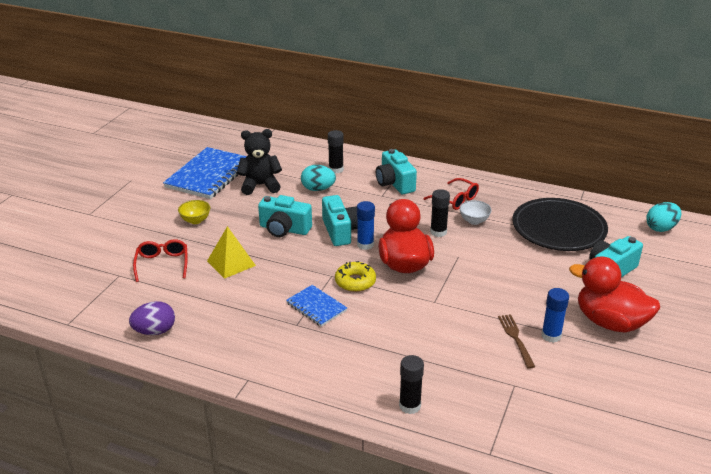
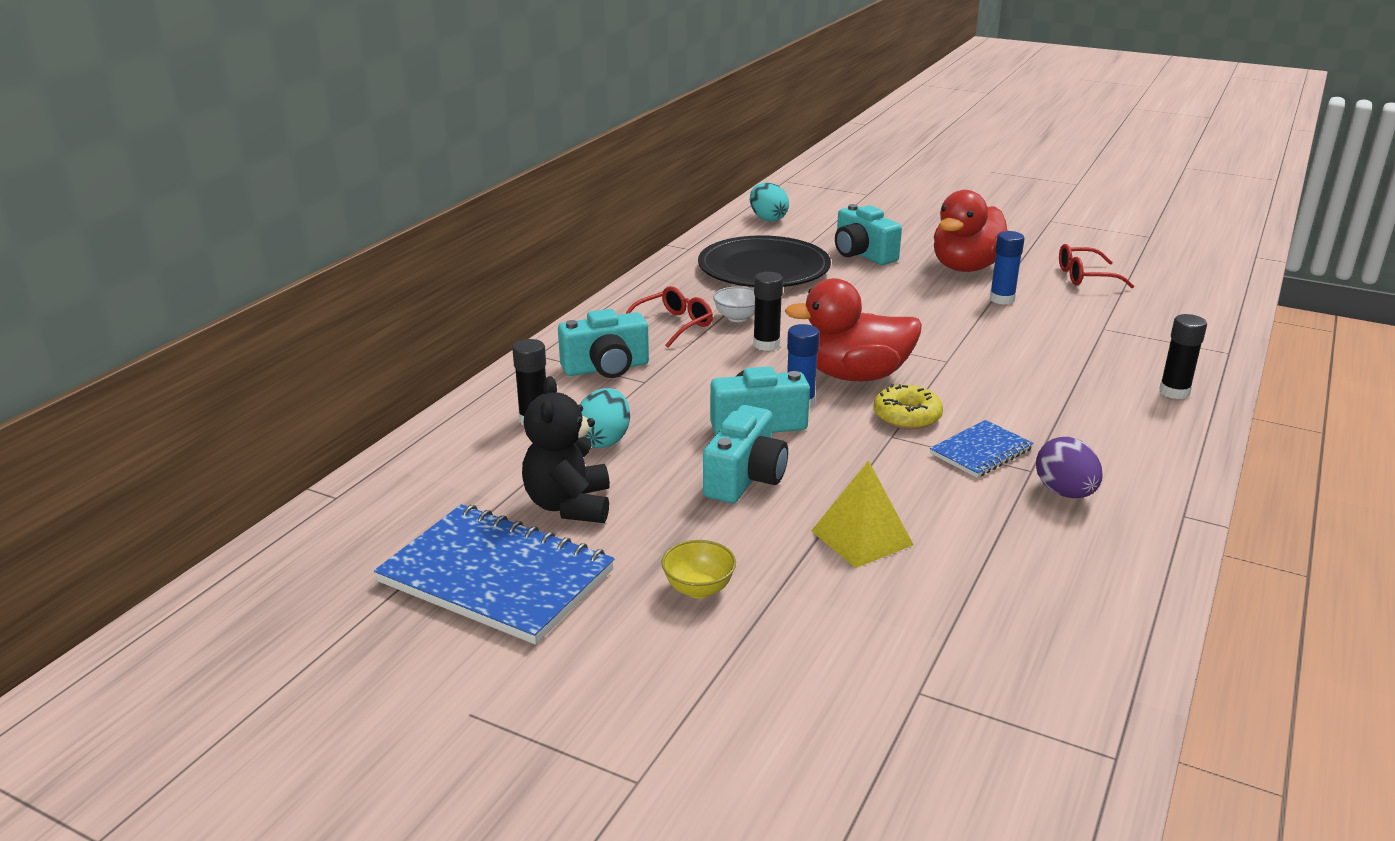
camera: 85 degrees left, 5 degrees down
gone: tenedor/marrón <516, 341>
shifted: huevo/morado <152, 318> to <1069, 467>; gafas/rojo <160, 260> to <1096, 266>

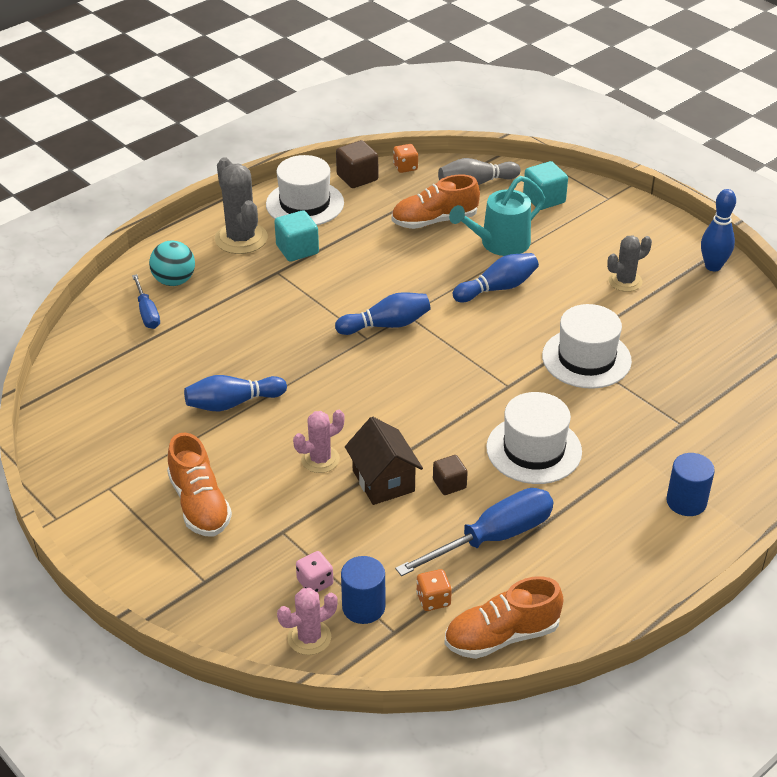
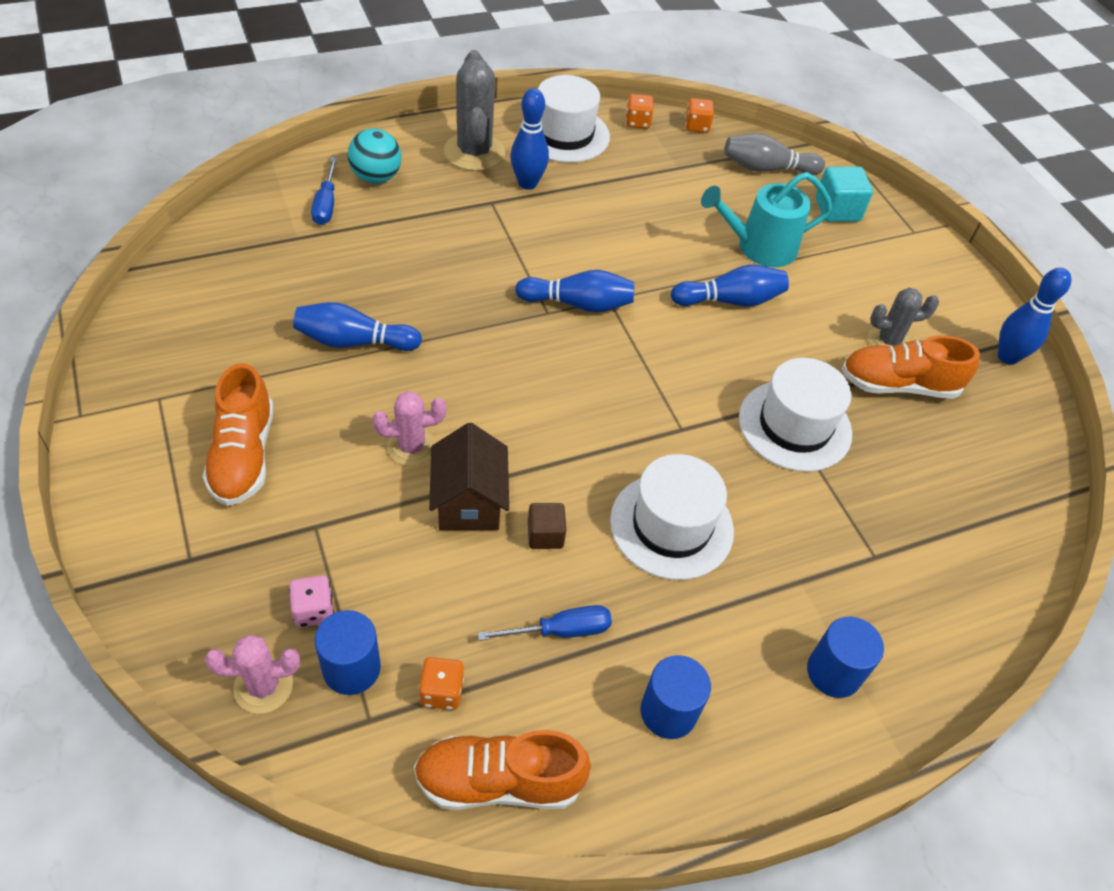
camera: 15 degrees right, 10 degrees up
new: cilindro/azul <676, 697>
shifted: zapato/naranja <435, 202> to <910, 367>
swapped: cubo/turquesa <296, 236> to bolo/azul <529, 139>; cubo/marrón <357, 164> to dado/naranja <640, 111>
scaled: destornillador/azul <474, 532> = <545, 623> x0.56

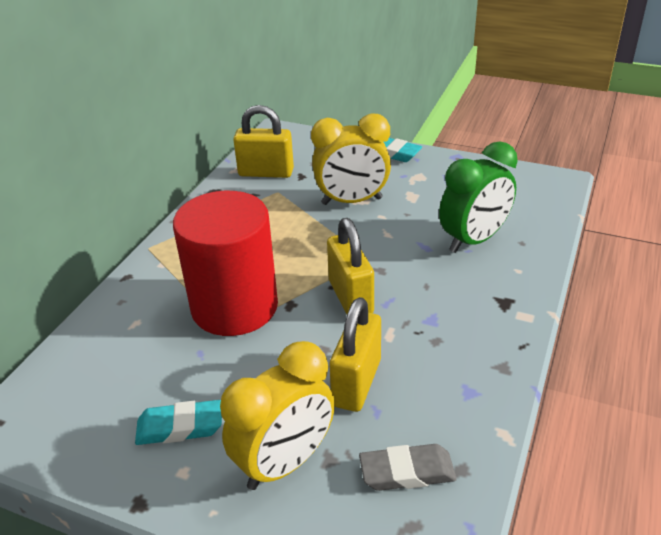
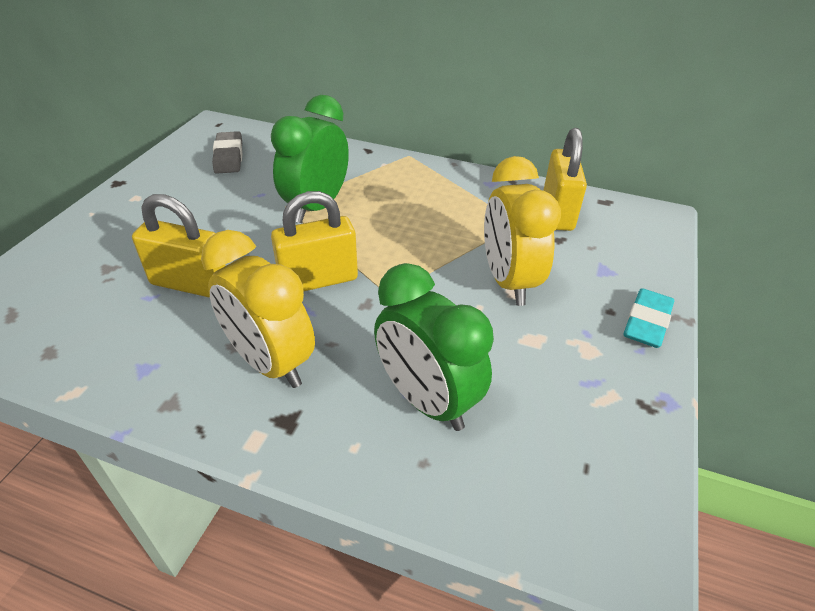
camera: 85 degrees right, 5 degrees up
gone: goma de borrar/turquesa <178, 422>
shifted: despertador/amarillo <277, 415> to <258, 309>; goma de borrar/gris <408, 467> to <227, 152>
swapped: cilindro/rojo <225, 263> to despertador/verde <310, 159>

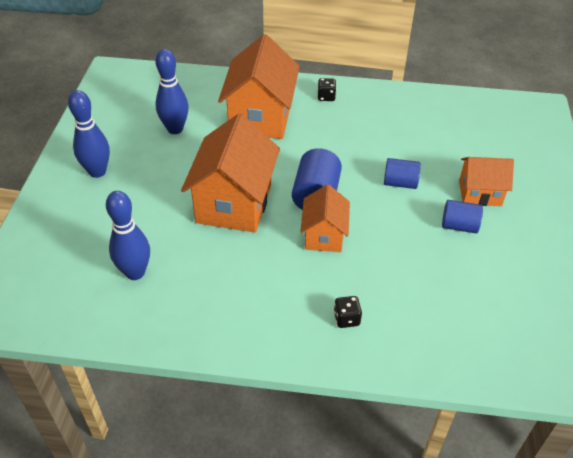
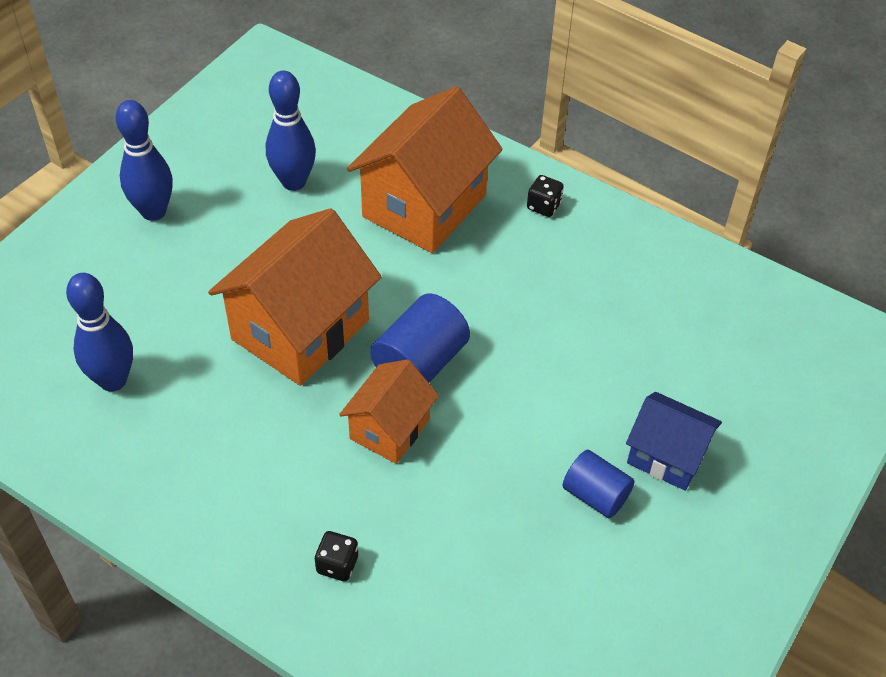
camera: 25 degrees right, 5 degrees up
gone: cilindro/azul <402, 173>
repainted: casa/naranja <486, 181> to casa/azul <674, 441>

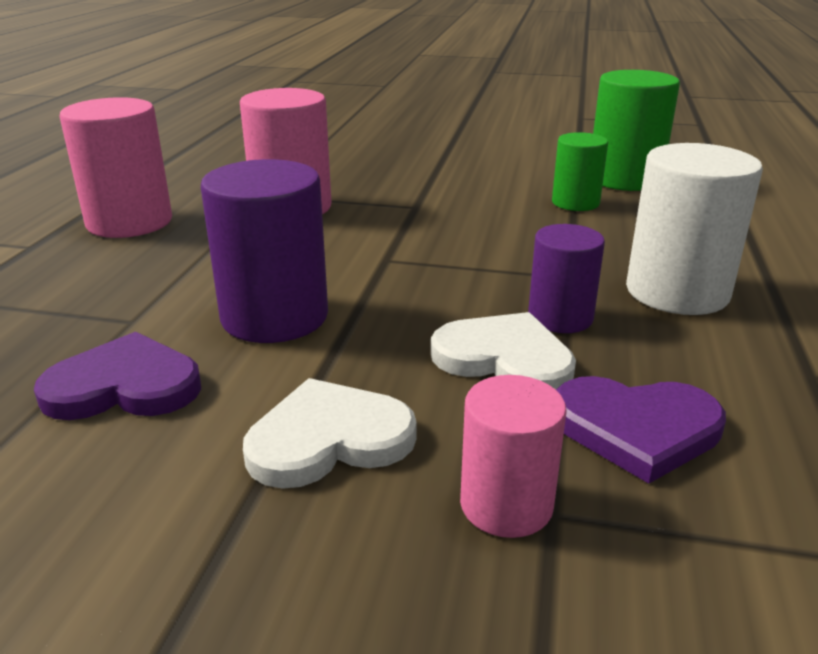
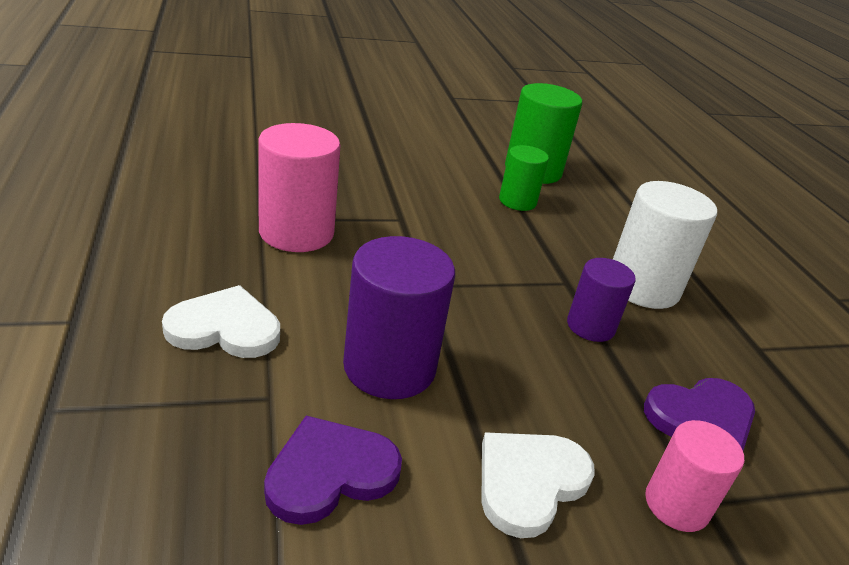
camera: 30 degrees left, 5 degrees up
gone: cilindro/rosa <116, 167>
shifted: corazón/blanco <503, 350> to <221, 321>

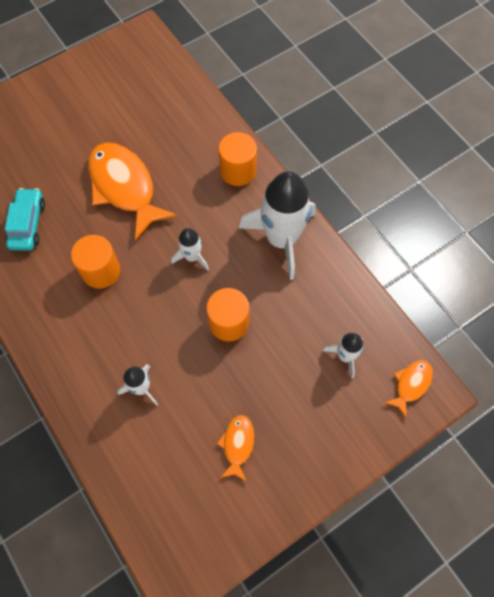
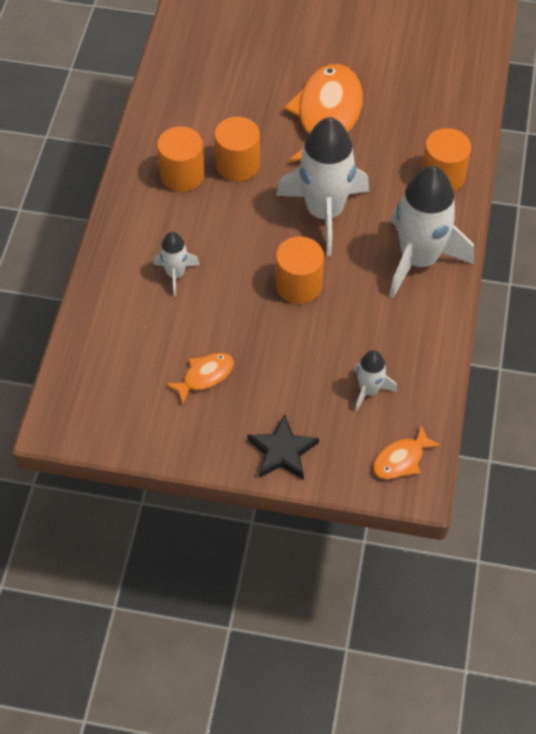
camera: 45 degrees right, 10 degrees down
gone: coche/turquesa <25, 219>
new: cilindro/naranja <181, 159>; estrella/negro <283, 447>
rotated: pez/naranja <409, 389> = <407, 452> 150 degrees clockwise
scaled: cohete/blanco <190, 249> = <322, 186> x2.08

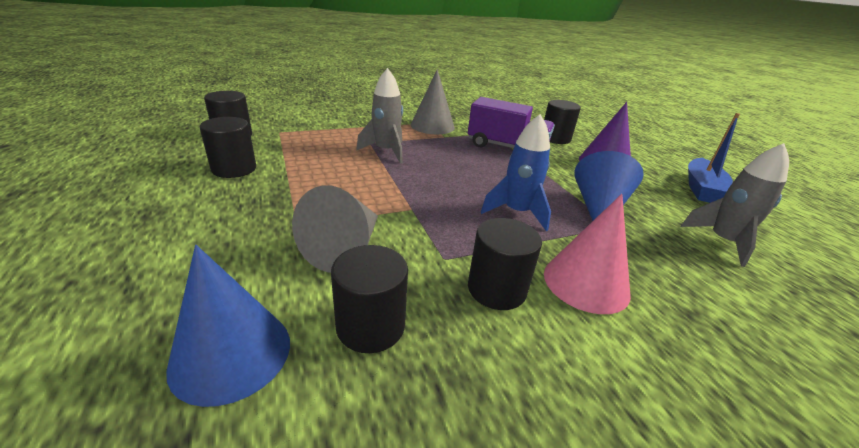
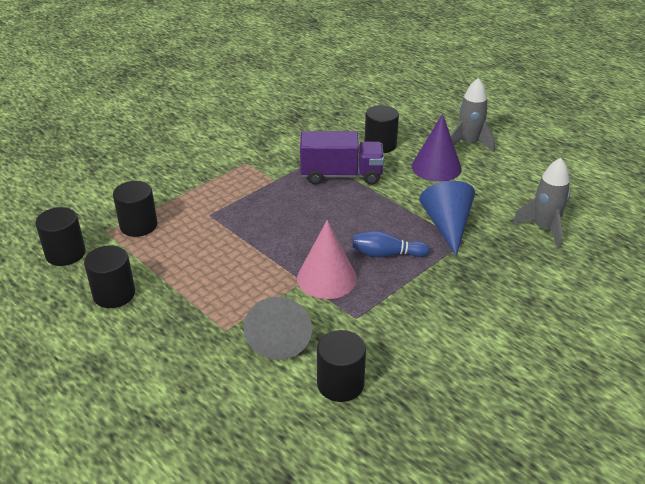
camera: 20 degrees left, 5 degrees up
gone: cono/azul <228, 326>; cono/gris <432, 101>; barco/azul <714, 158>
shifted: cohete/gris <379, 116> to <472, 115>; cilindro/negro <505, 264> to <135, 209>; cono/rosa <587, 254> to <327, 259>
swapped: cohete/azul <516, 172> to bolo/azul <391, 244>

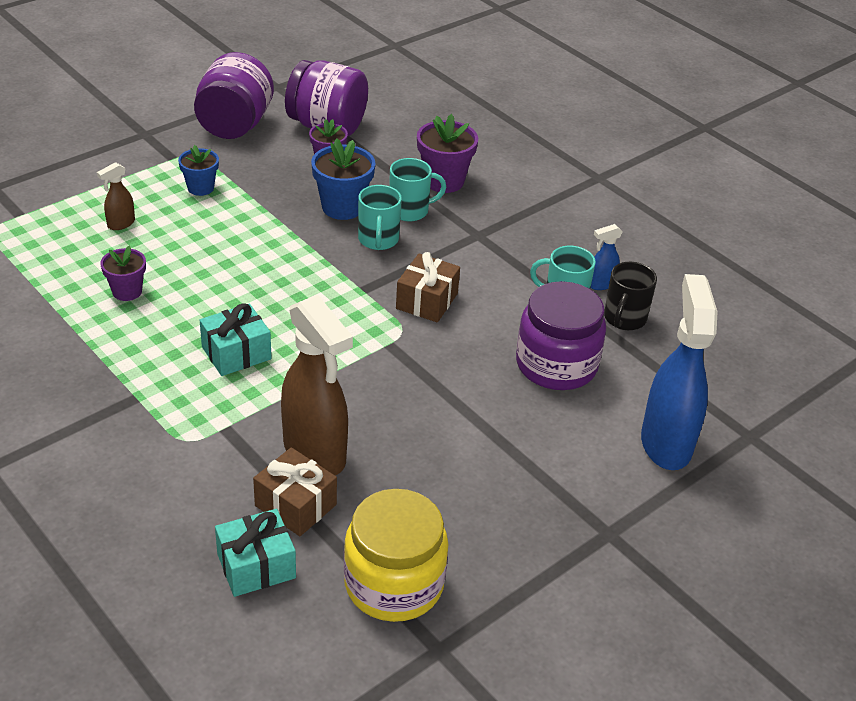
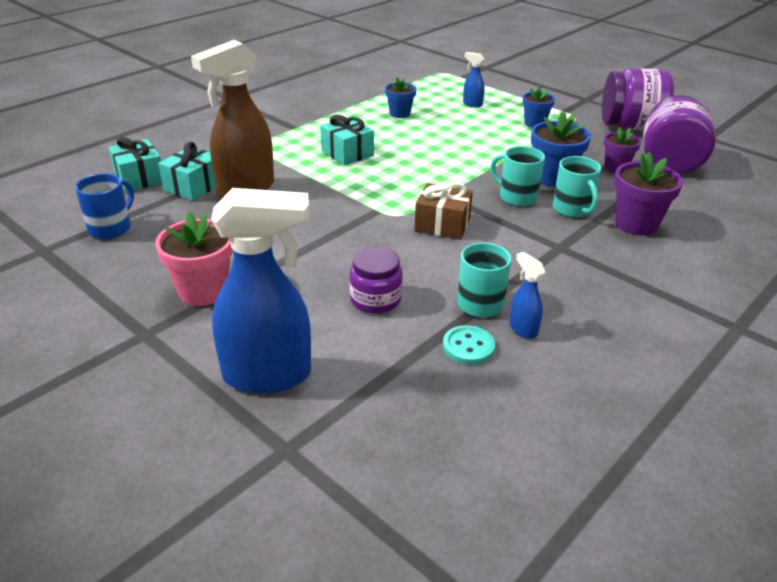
camera: 85 degrees right, 5 degrees down
new: maceta/rosa <194, 258>
swapped: tarro/amarillo <396, 555> to taza/azul <104, 206>; taza/negro <630, 296> to botón/turquesa <469, 345>
repainted: pulverizador/marrón <116, 196> to pulverizador/azul <474, 79>; maceta/morado <123, 273> to maceta/azul <400, 97>; regalo/marrón <295, 491> to regalo/turquesa <187, 171>
rotated: taza/turquesa <380, 217> = <517, 176> 45 degrees clockwise
scaled: tarro/morado <561, 335> = <376, 280> x0.60

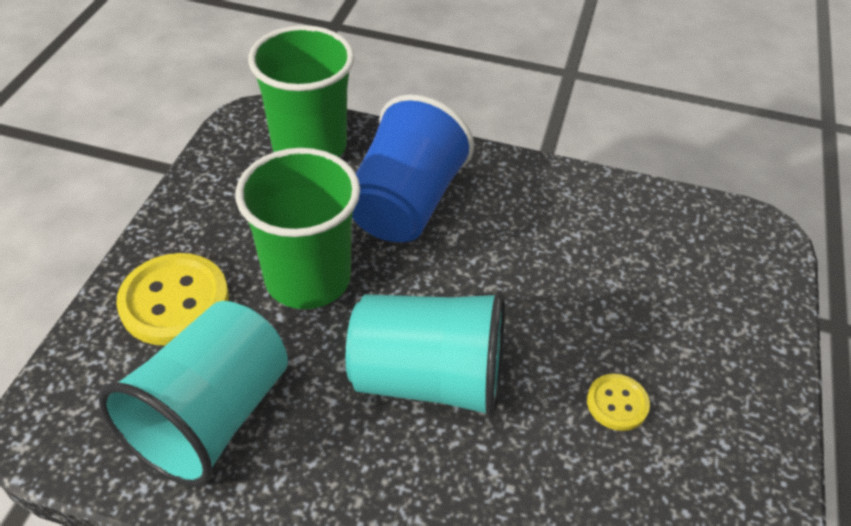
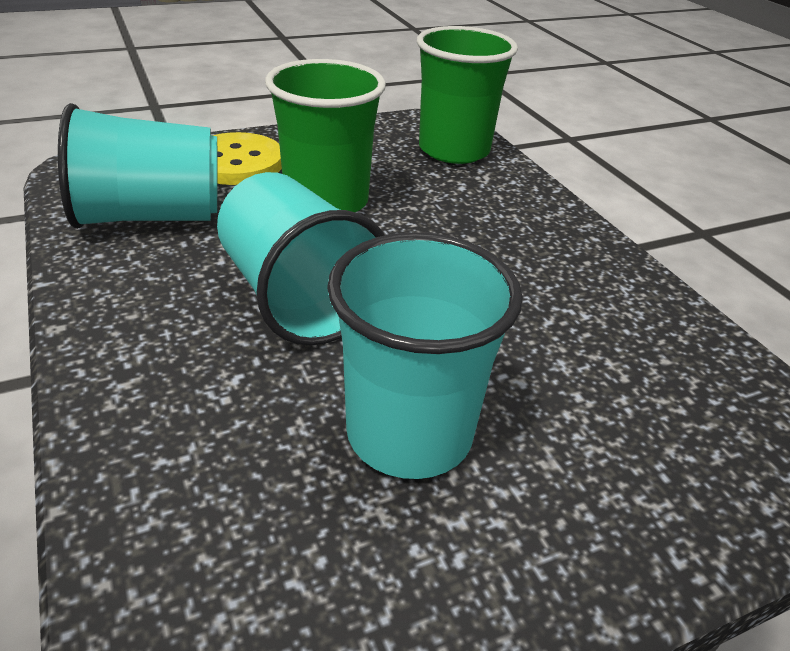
camera: 50 degrees right, 10 degrees down
gone: vaso/azul <413, 168>
swapped: botón/amarillo <618, 402> to vaso/turquesa <425, 355>

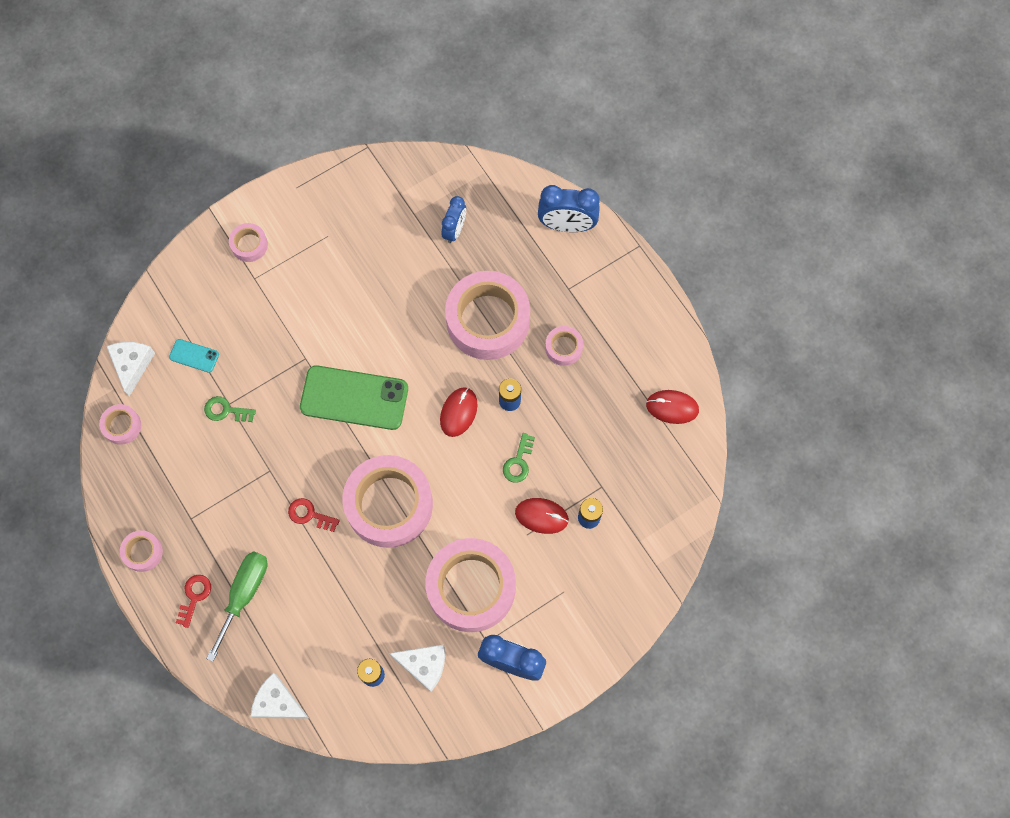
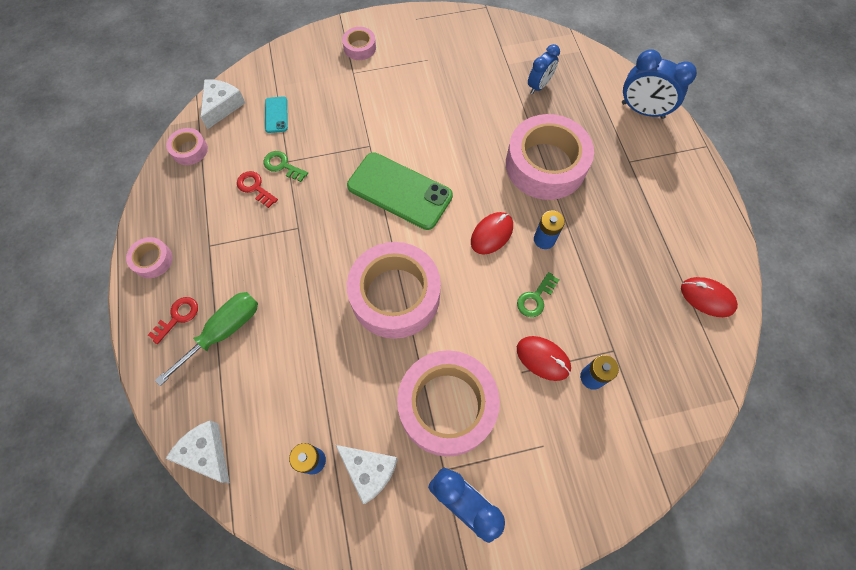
camera: 20 degrees right, 5 degrees down
gone: cinta adhesiva/rosa <564, 346>
shifted: llave/rojo <314, 515> to <257, 189>
rotated: móvil/turquesa <194, 356> = <276, 114> 45 degrees clockwise

